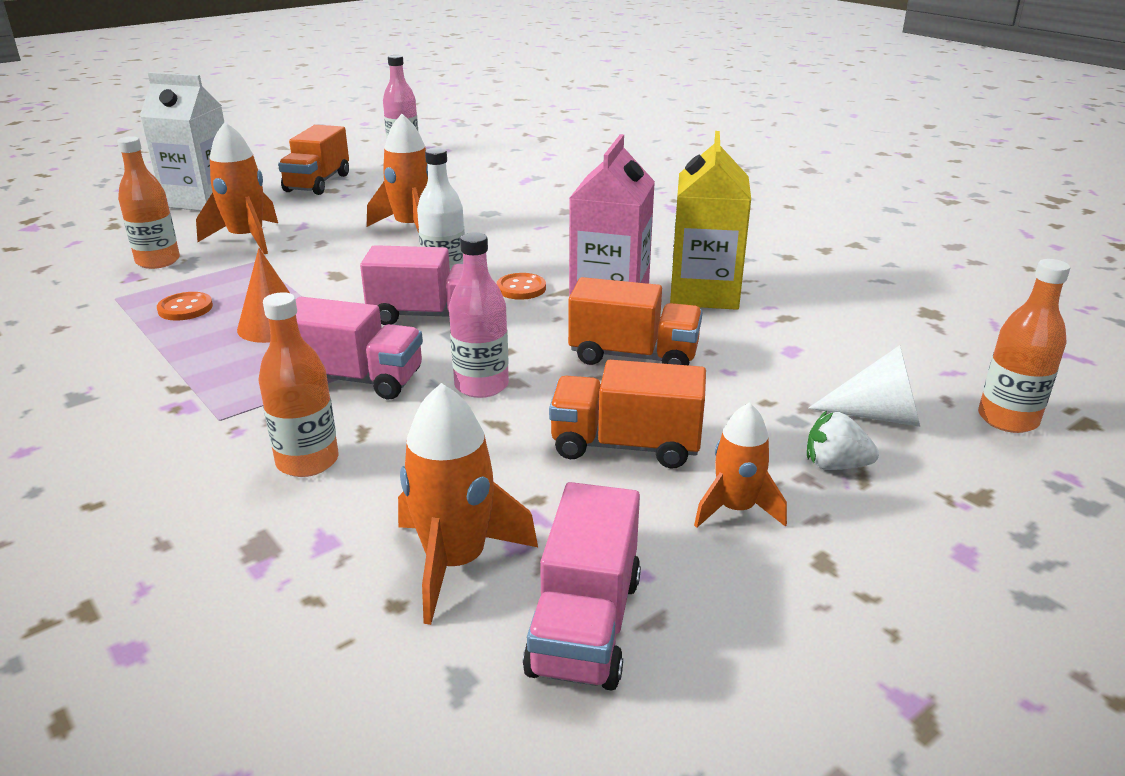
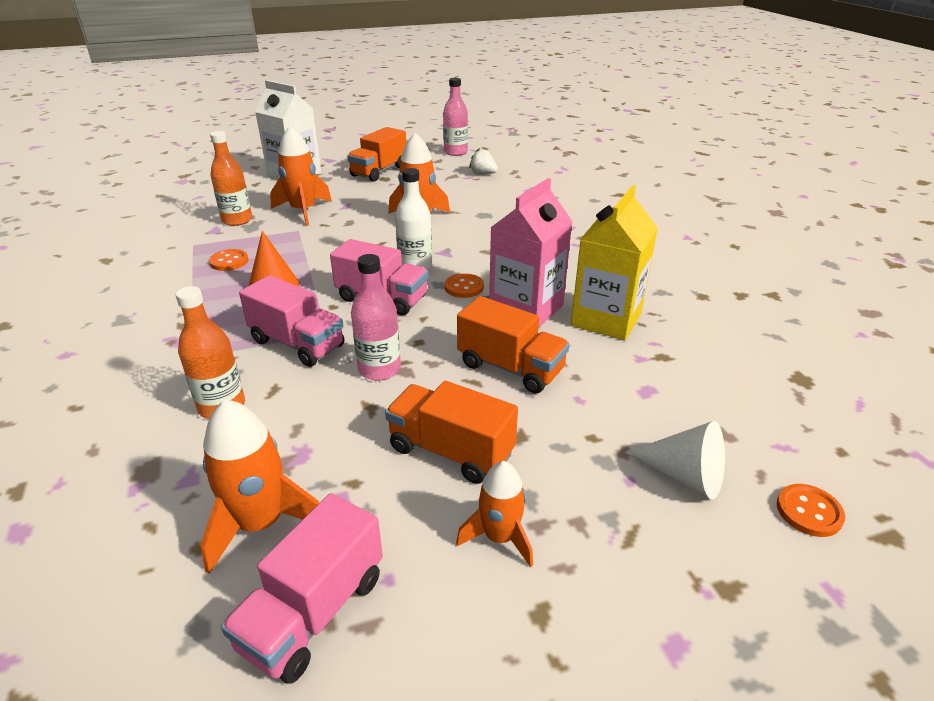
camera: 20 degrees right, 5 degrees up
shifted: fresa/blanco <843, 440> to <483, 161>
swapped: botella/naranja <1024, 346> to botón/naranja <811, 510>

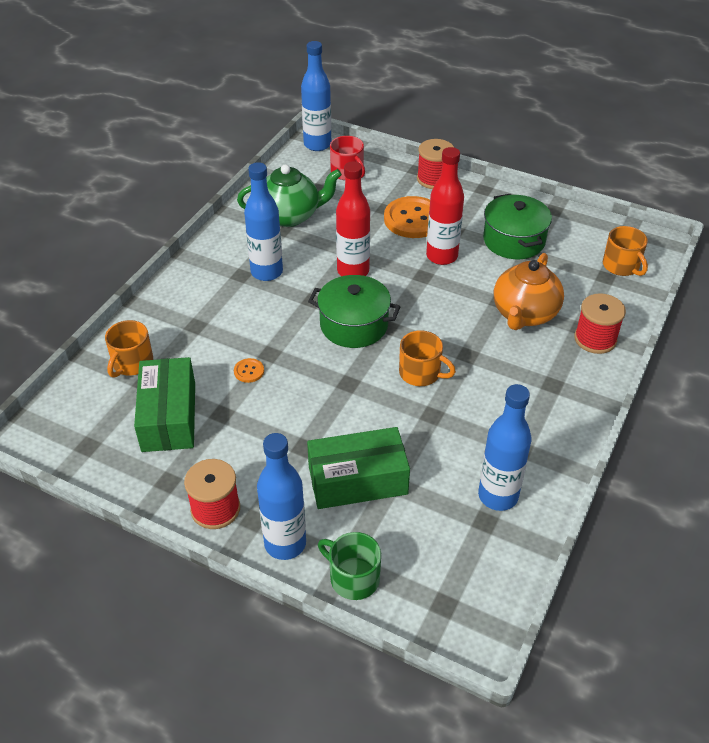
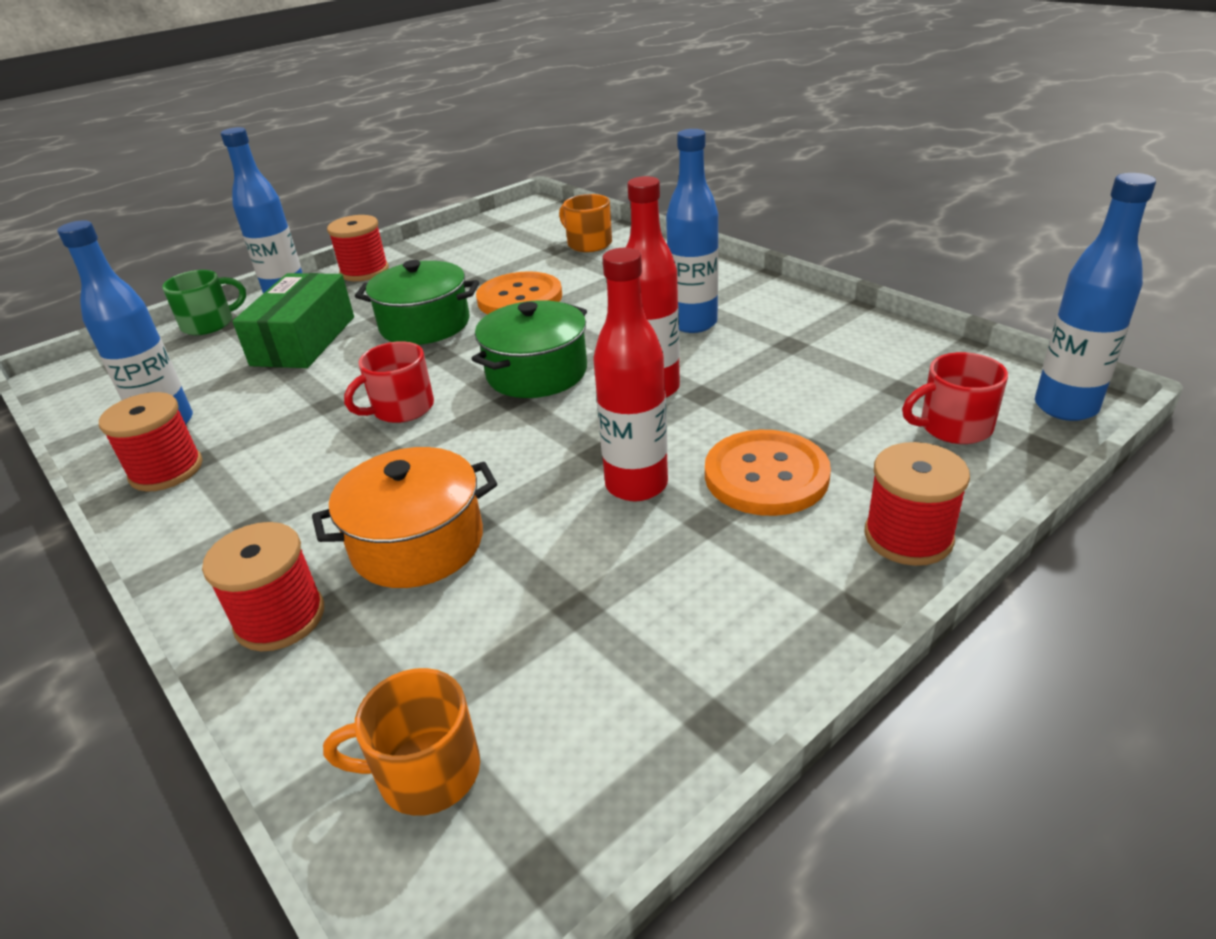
camera: 115 degrees right, 10 degrees down
gone: caja/verde <164, 404>; tetera/verde <289, 195>
new: carrete/rojo <150, 442>
shifted: olla/verde <517, 226> to <417, 302>
swapped: tetera/naranja <529, 291> to olla/naranja <404, 517>
repainted: taza/naranja <427, 358> to taza/rojo <389, 382>
scaled: botón/naranja <249, 370> = <519, 292> x2.32

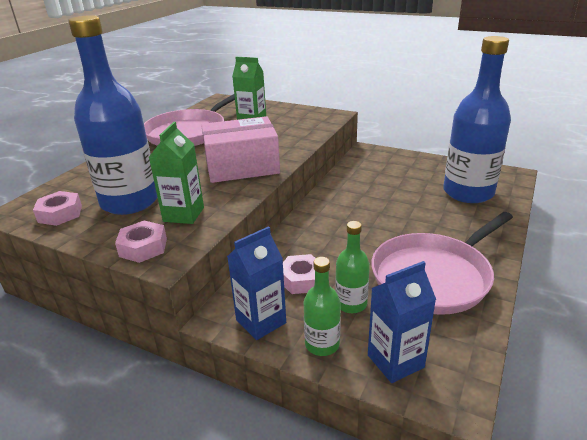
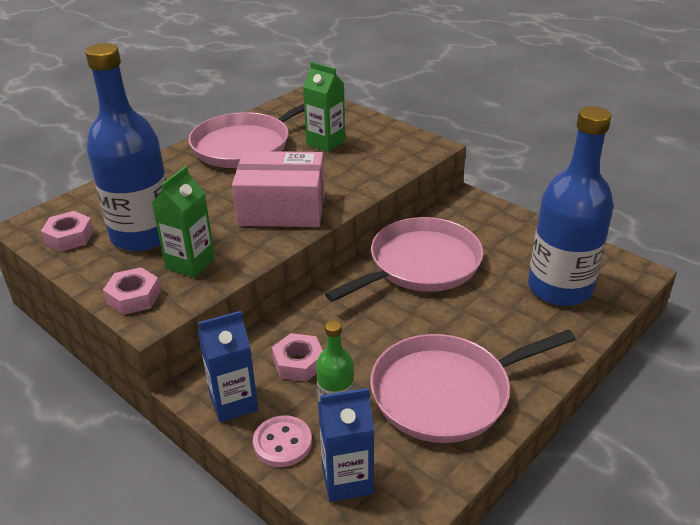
camera: 15 degrees right, 5 degrees up
new: sartén/rosa <404, 259>
swapped: botella/verde <322, 306> to botón/rosa <282, 441>

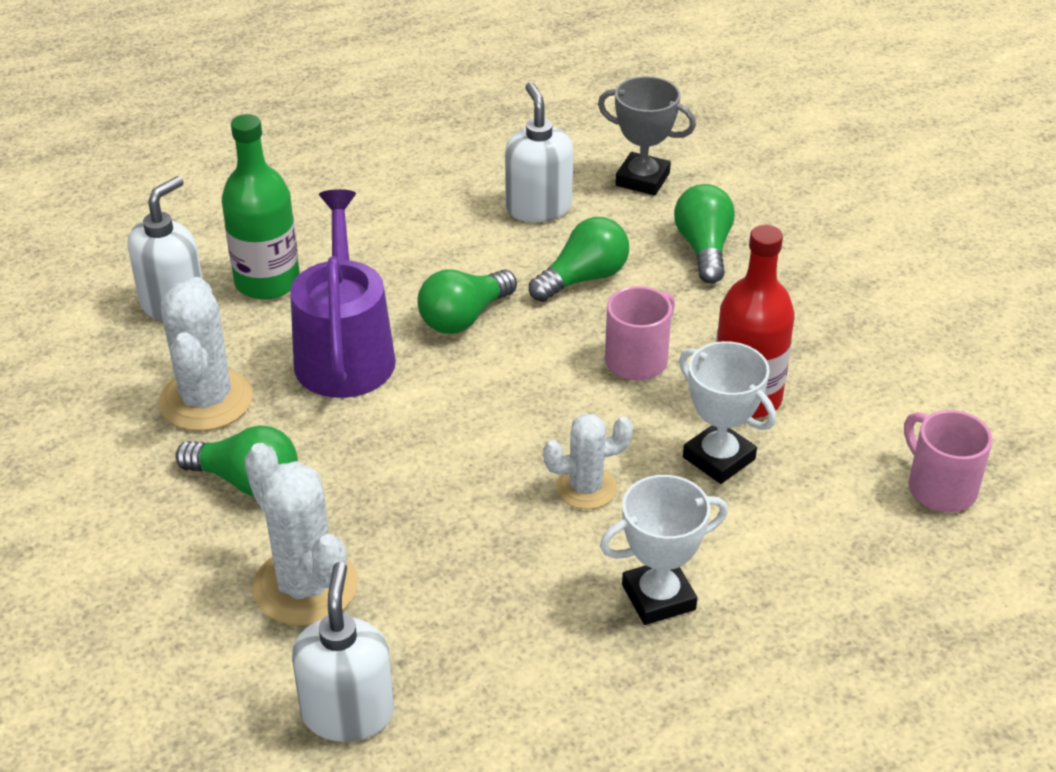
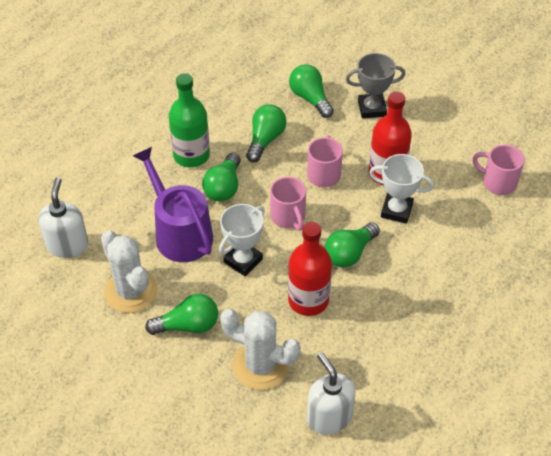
camera: 30 degrees left, 10 degrees up
gone: dispensador de jabón/blanco <539, 152>
new: taza/rosa <288, 204>; botella/rojo <310, 269>
shifted: botella/verde <261, 207> to <189, 120>; trofeo/gris <647, 135> to <375, 86>; trofeo/blanco <664, 550> to <242, 240>
swapped: cactus/blanco <588, 461> to bombilla/verde <352, 245>

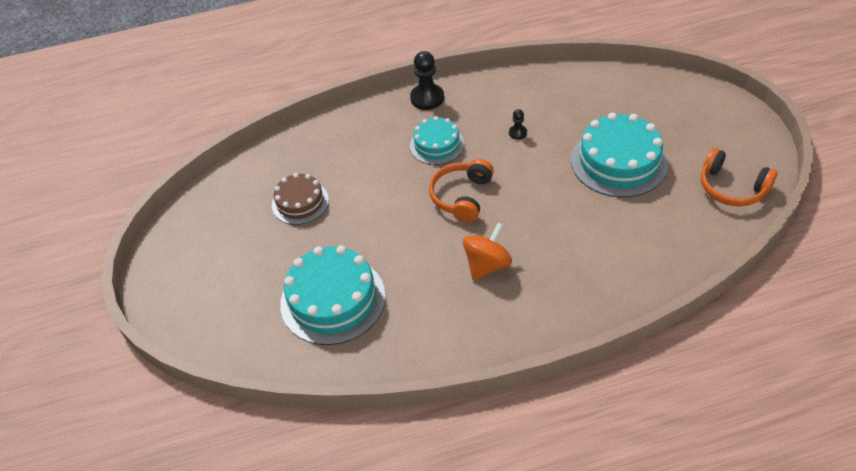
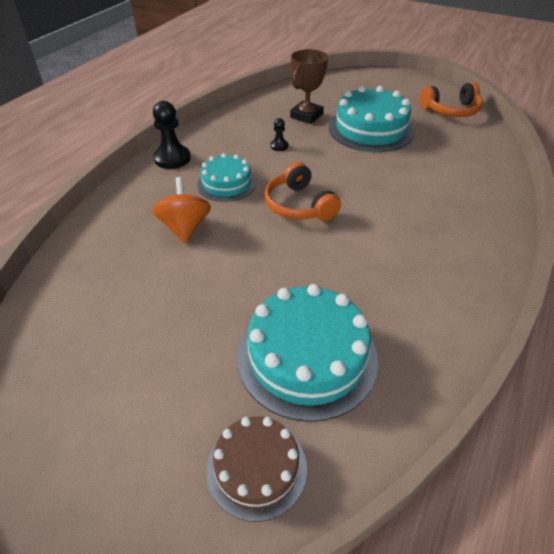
camera: 50 degrees left, 5 degrees down
new: trofeo/marrón <309, 86>
shifted: tarta/marrón <300, 199> to <257, 469>; peonza/naranja <487, 251> to <181, 210>

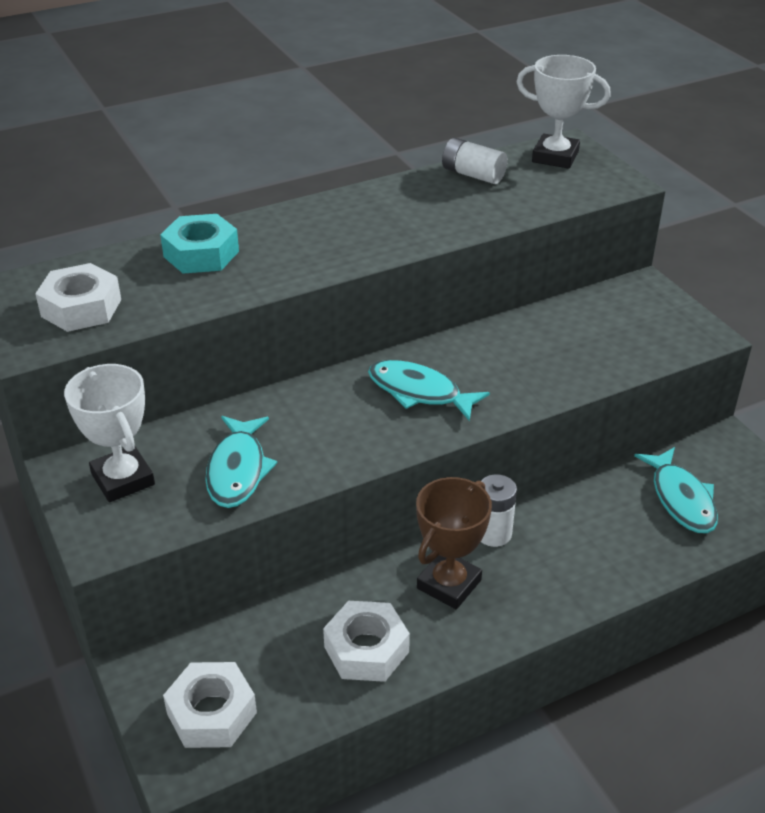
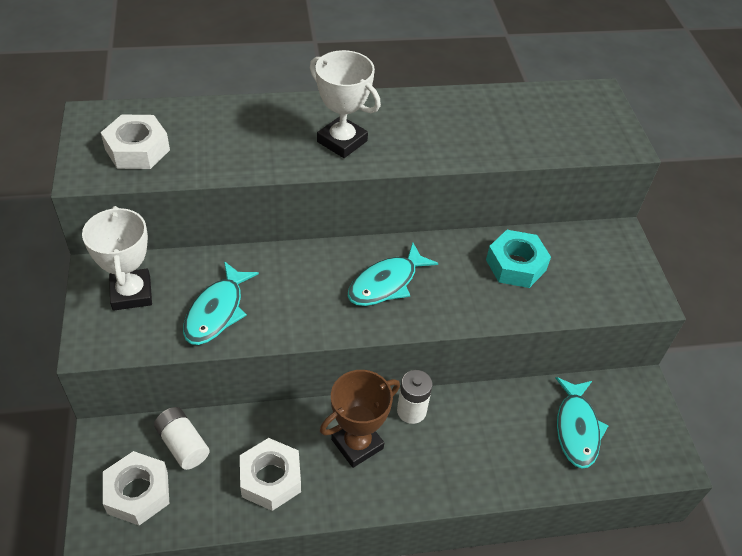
camera: 15 degrees right, 10 degrees up
shifted: tuerca/turquesa <199, 244> to <518, 259>; pila/blanco <475, 161> to <182, 438>; trofeo/blanco <564, 112> to <345, 104>
rotated: pez/turquesa <429, 390> = <393, 274> 90 degrees counterclockwise

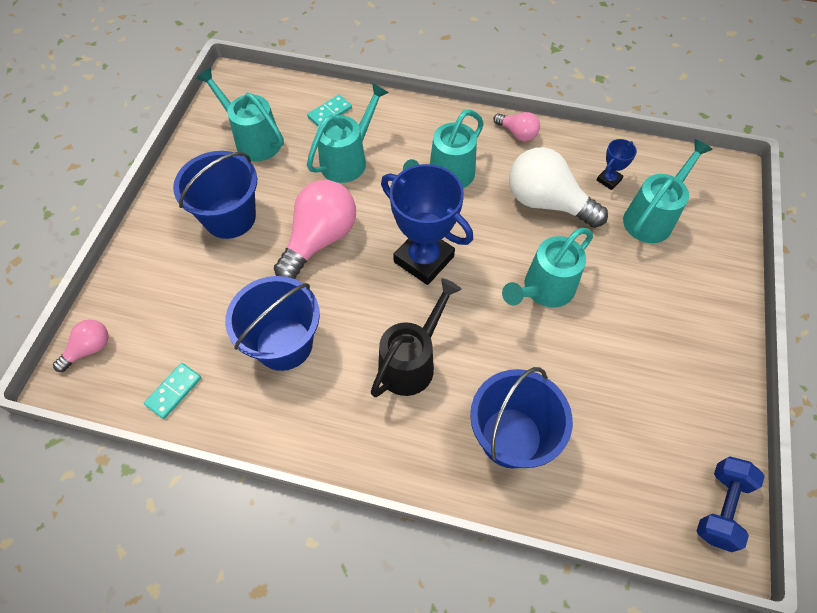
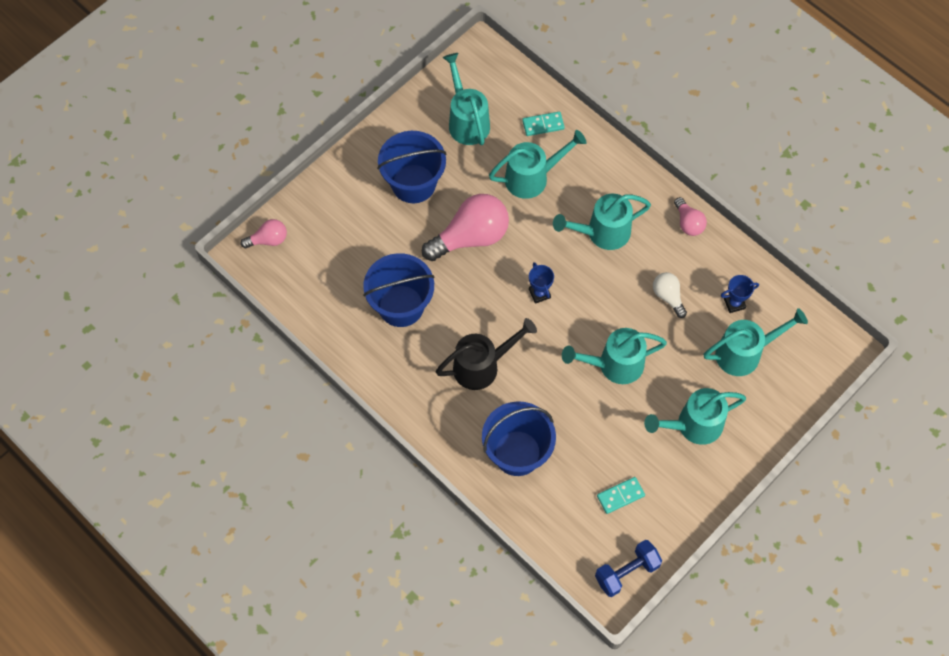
camera: 30 degrees right, 5 degrees up
new: regadera/turquesa <695, 416>
shifted: ficha de dominó/turquesa <172, 391> to <621, 495>
scaled: trofeo/azul <427, 224> = <541, 283> x0.45; bombilla/blanco <558, 187> = <670, 295> x0.51

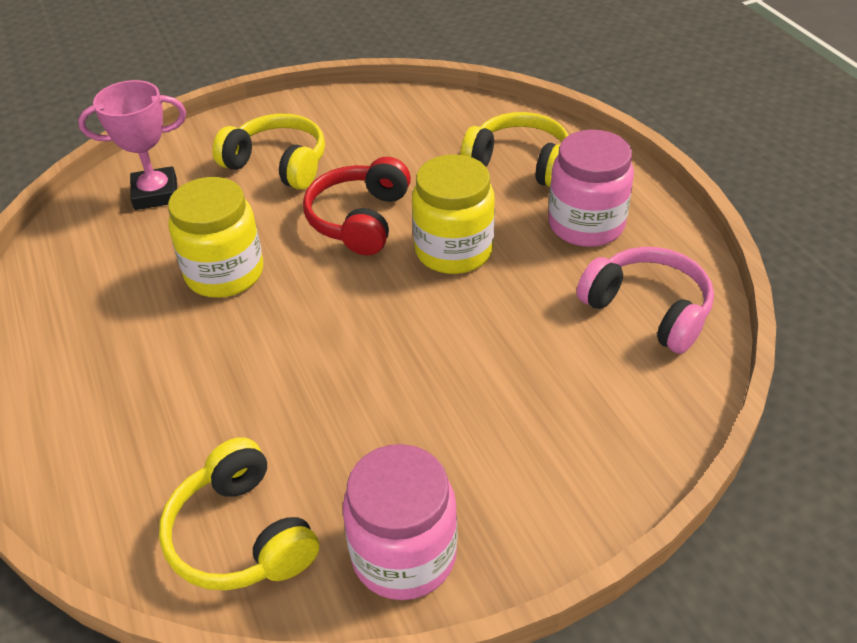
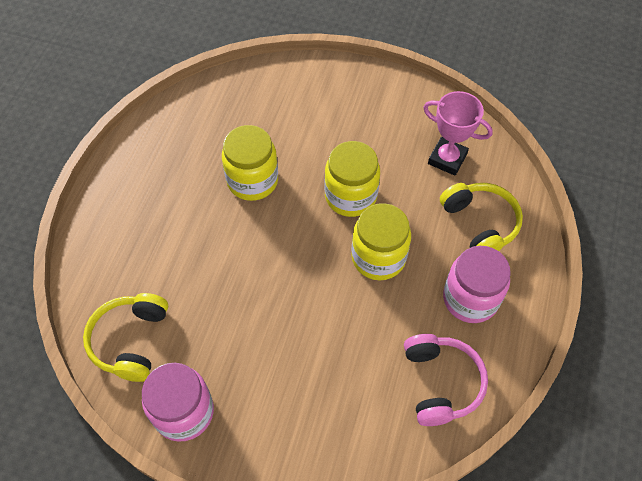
camera: 40 degrees right, 15 degrees up
gone: auriculares/amarillo <268, 152>
shifted: trofeo/rosa <132, 145> to <458, 133>
swapped: auriculares/rojo <357, 206> to tarro/amarillo <352, 179>

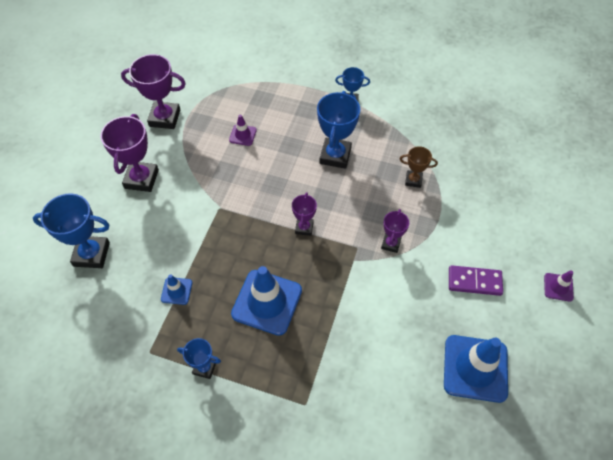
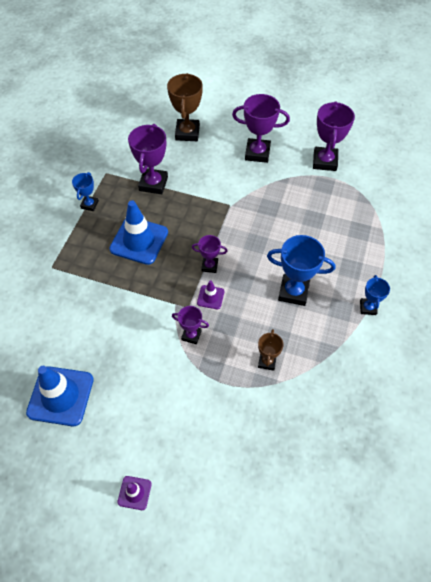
camera: 90 degrees right, 0 degrees up
gone: ficha de dominó/morado <476, 280>
shifted: cono de tráfico/morado <243, 130> to <210, 294>
swapped: cono de tráfico/azul <176, 289> to trofeo/morado <148, 159>
repainted: trofeo/azul <71, 230> to trofeo/marrón <185, 107>

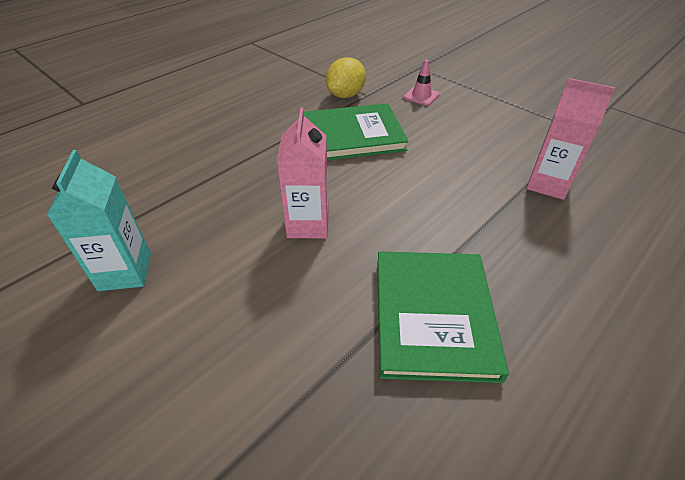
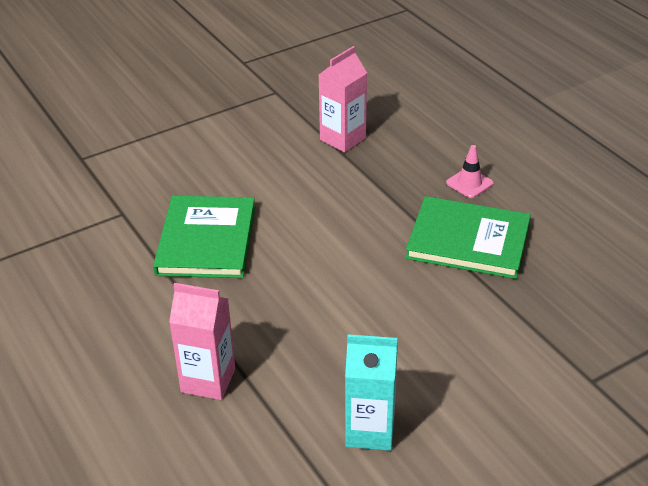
camera: 75 degrees left, 5 degrees down
gone: limón/amarillo <346, 77>
shifted: cartón de leche/rosa <303, 172> to <202, 341>; cono de tráfico/rosa <421, 83> to <470, 171>

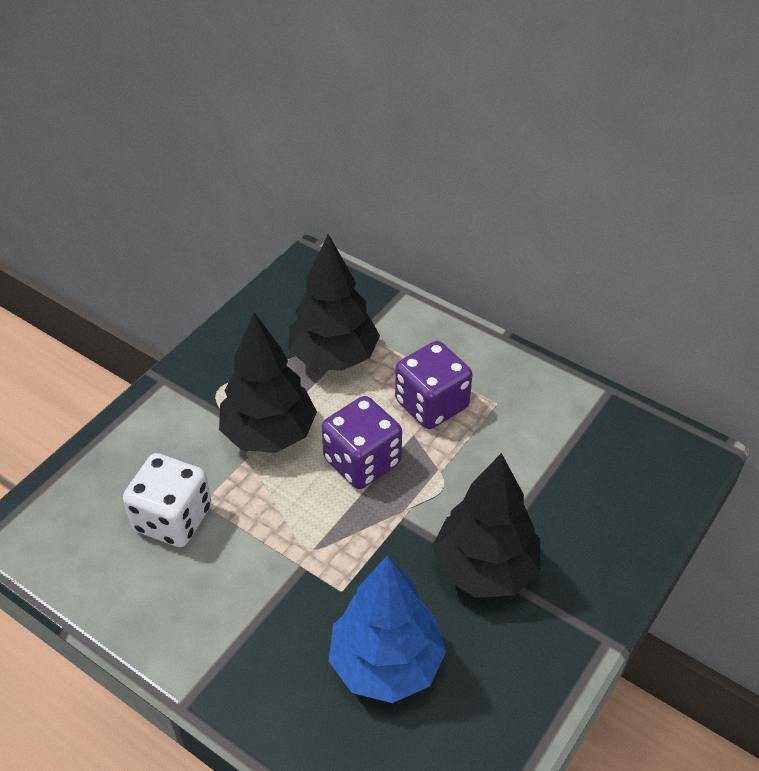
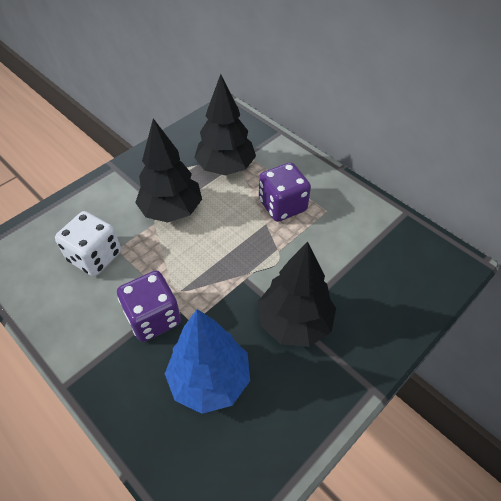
camera: 10 degrees right, 5 degrees up
shifted: dado/morado <362, 442> to <149, 306>

